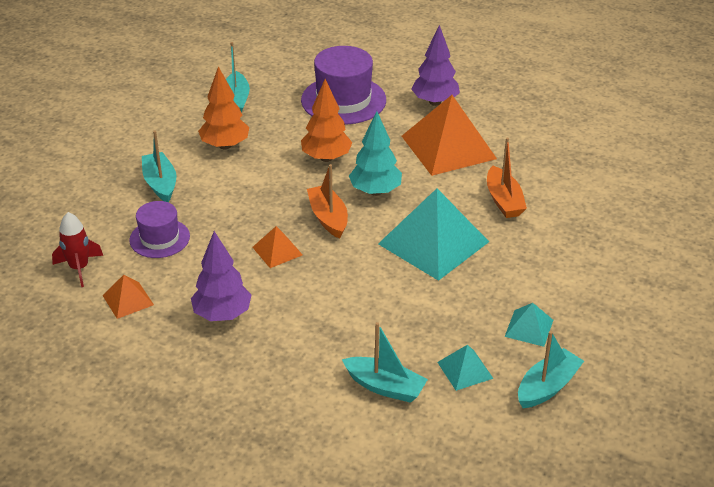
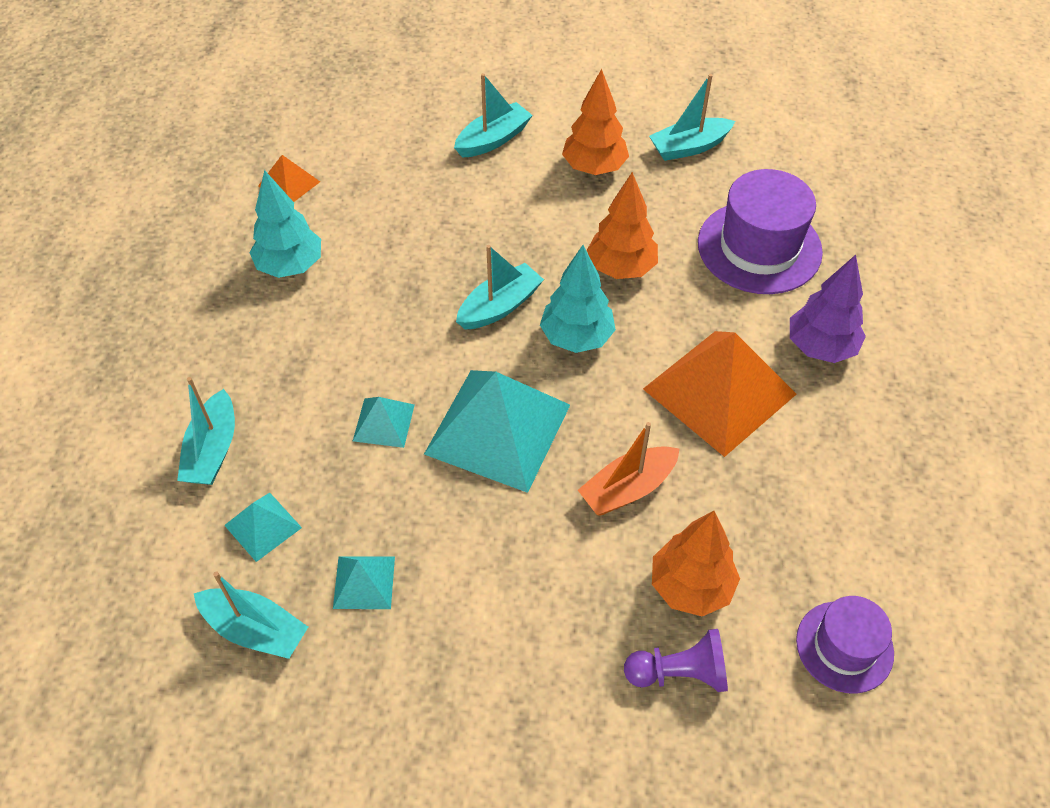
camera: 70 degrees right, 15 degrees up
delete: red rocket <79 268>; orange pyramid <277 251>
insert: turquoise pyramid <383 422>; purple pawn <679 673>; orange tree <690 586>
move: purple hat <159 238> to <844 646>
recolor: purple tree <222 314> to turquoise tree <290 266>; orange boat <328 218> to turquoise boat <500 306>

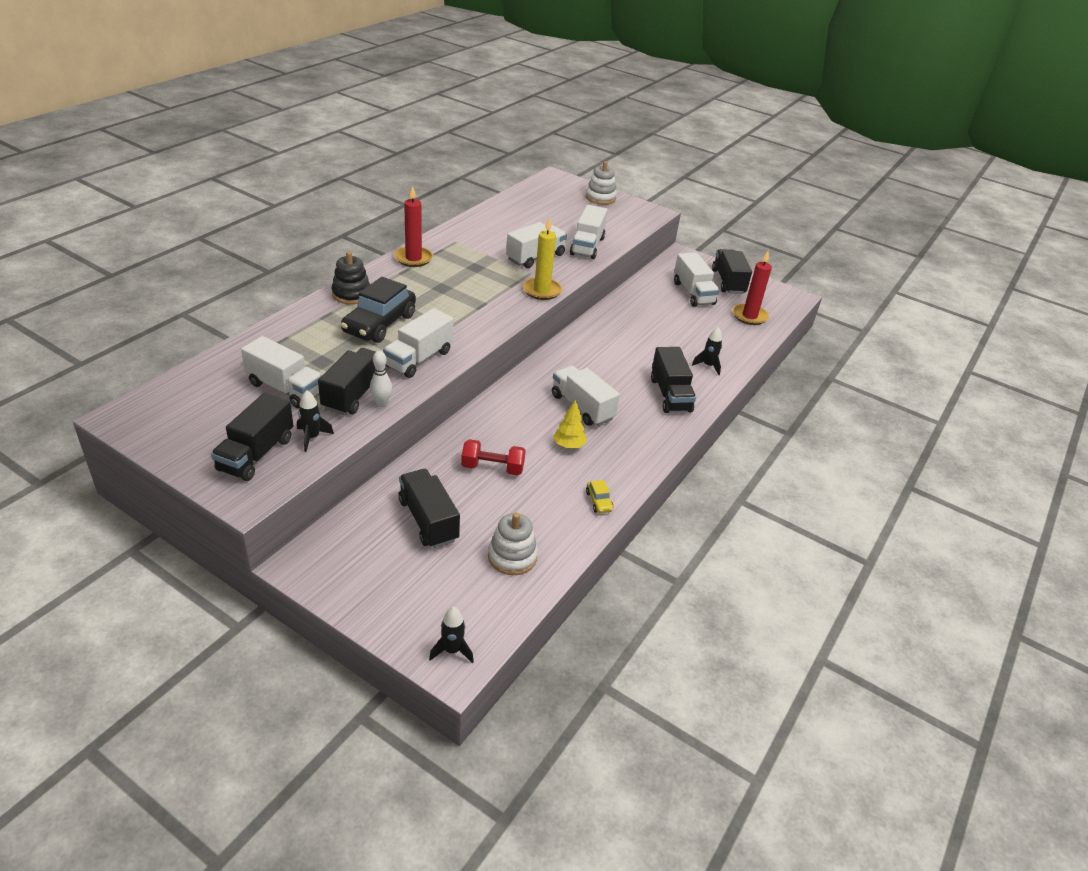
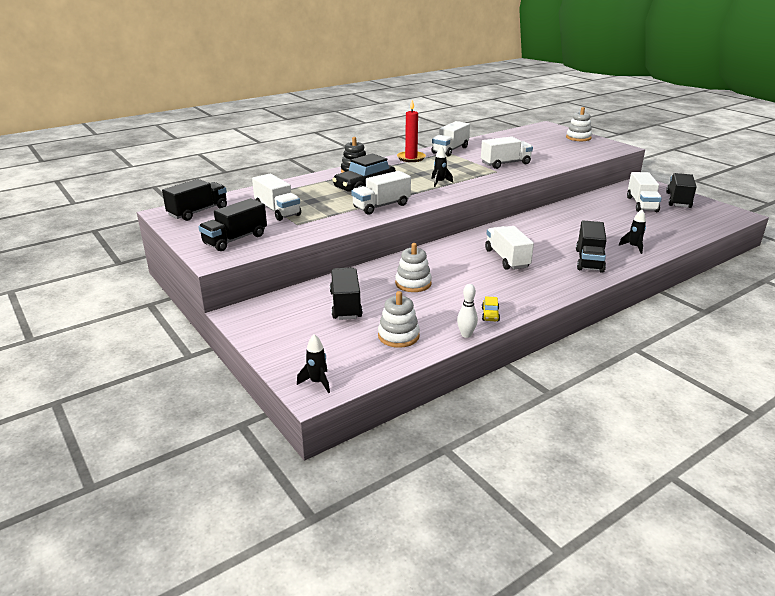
camera: 25 degrees right, 10 degrees down
delete: yellow candle <542 291>; yellow tree <569 445>; red candle <749 316>
move: black rocket <312 437> to <439 182>; black truck <354 394> to <198 212>; white bowling pin <381 403> to <466 335>; white truck <587 246> to <450 150>
replace: red dumbbell <492 468> to white stacking toy <413 283>

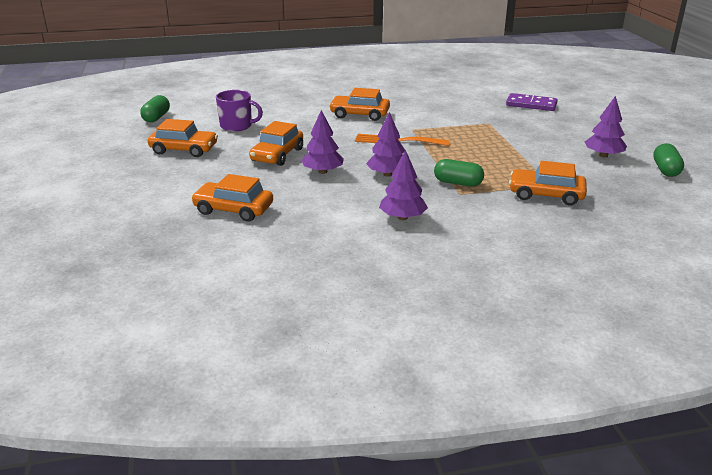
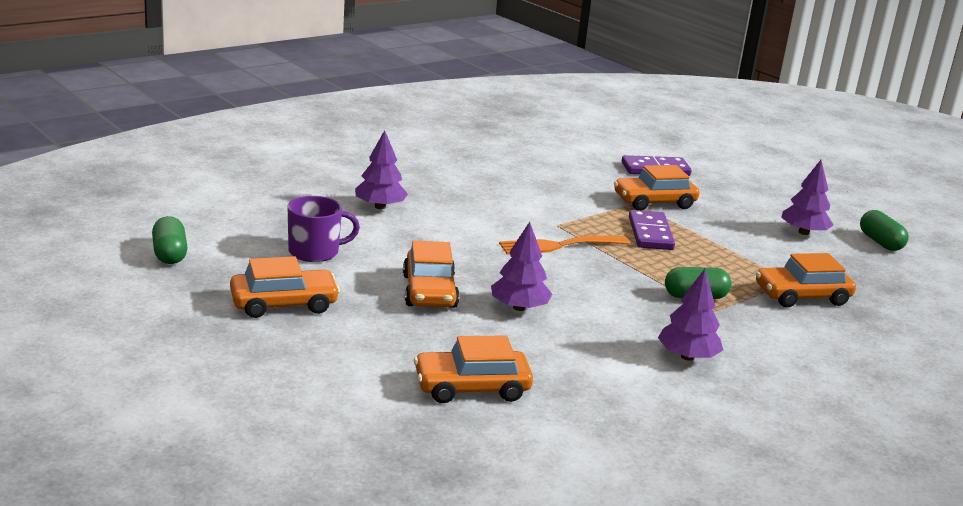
camera: 30 degrees left, 5 degrees down
insert: purple domino <650 233>
move: orange car <359 114> to <654 202>; purple tree <387 174> to <380 207>

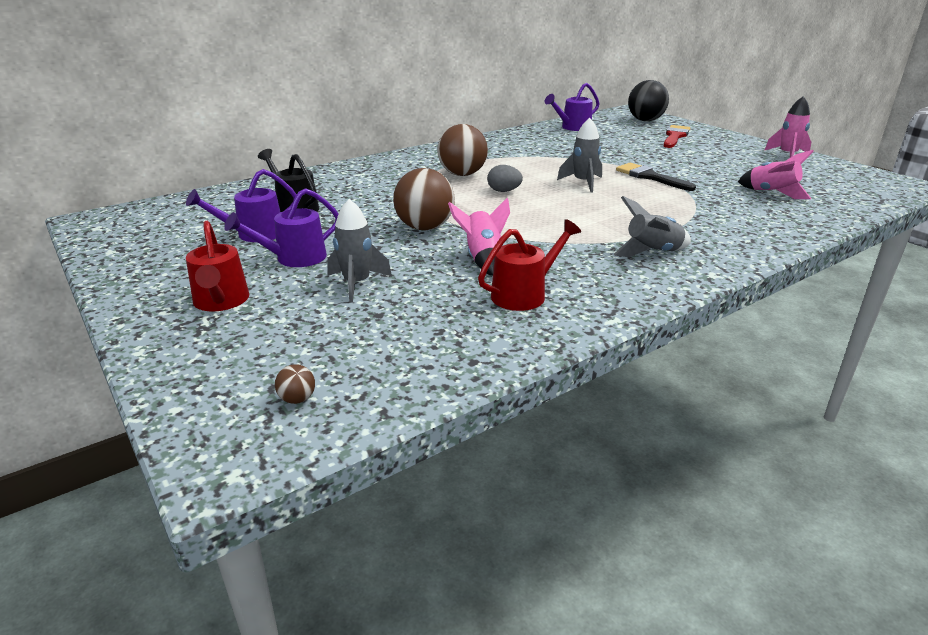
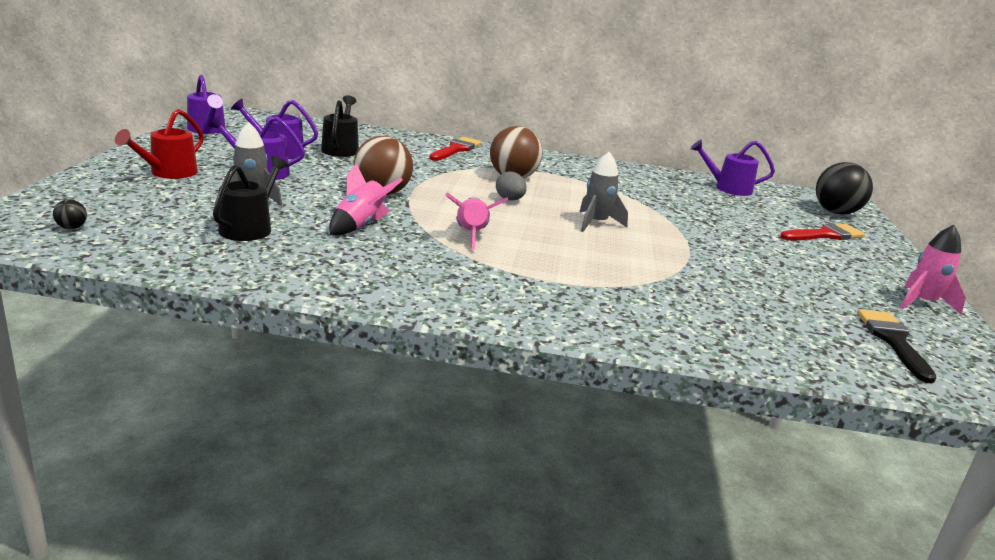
camera: 40 degrees right, 5 degrees down
delete: red watering can <525 294>; grey rocket <652 252>
insert: purple watering can <208 130>; black watering can <250 227>; red brush <456 149>
move: black brush <650 177> to <893 341>; pink rocket <771 193> to <471 235>
recolor: brown ball <297 399> to black ball <72 228>

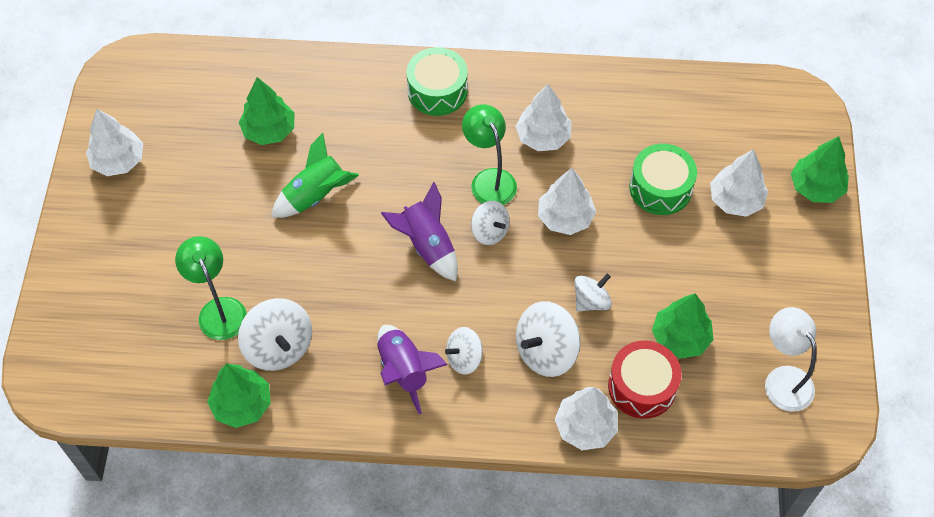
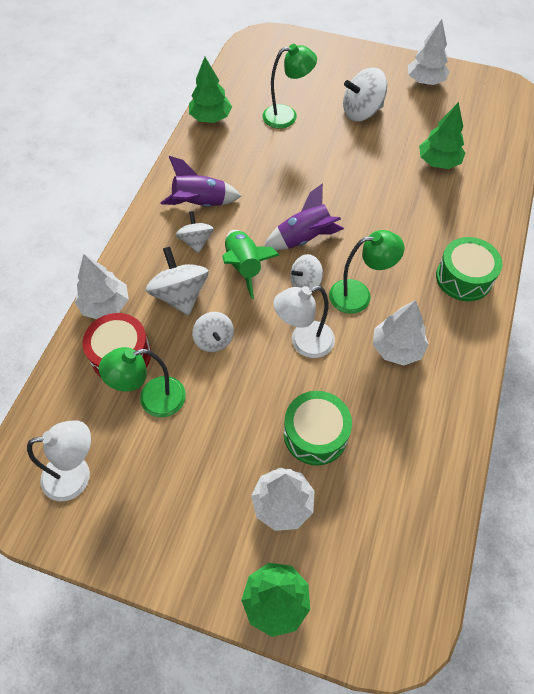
camera: 105 degrees right, 0 degrees up
move: white spinning top <279 347> to <361 112>; green rocket <315 196> to <244 267>
replace: white tree <565 218> to white lamp <304 343>; green tree <680 338> to green lamp <152 400>

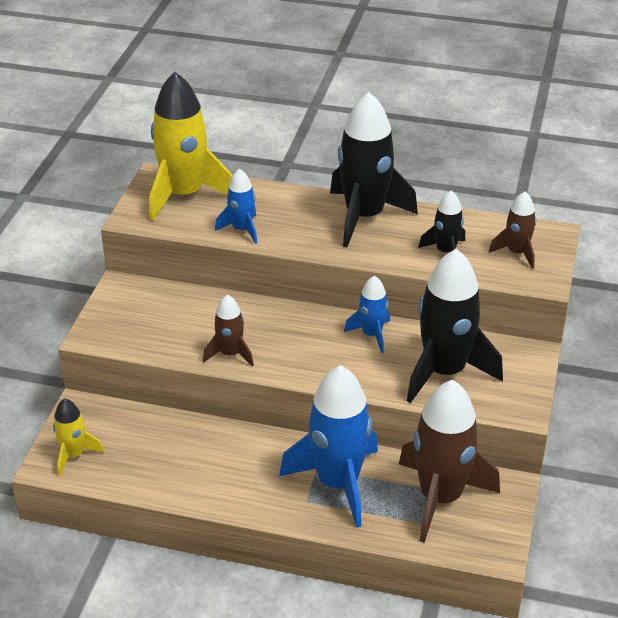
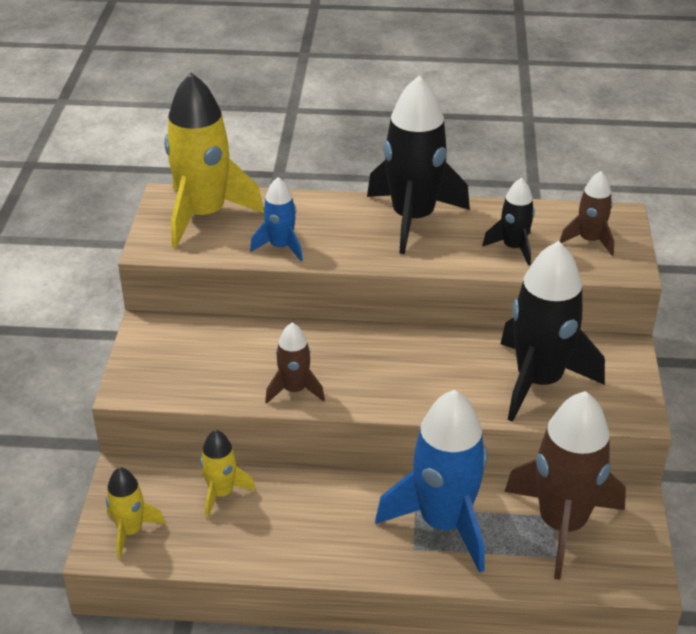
camera: 10 degrees left, 0 degrees up
delete: blue rocket <371 334>
insert: yellow rocket <221 493>

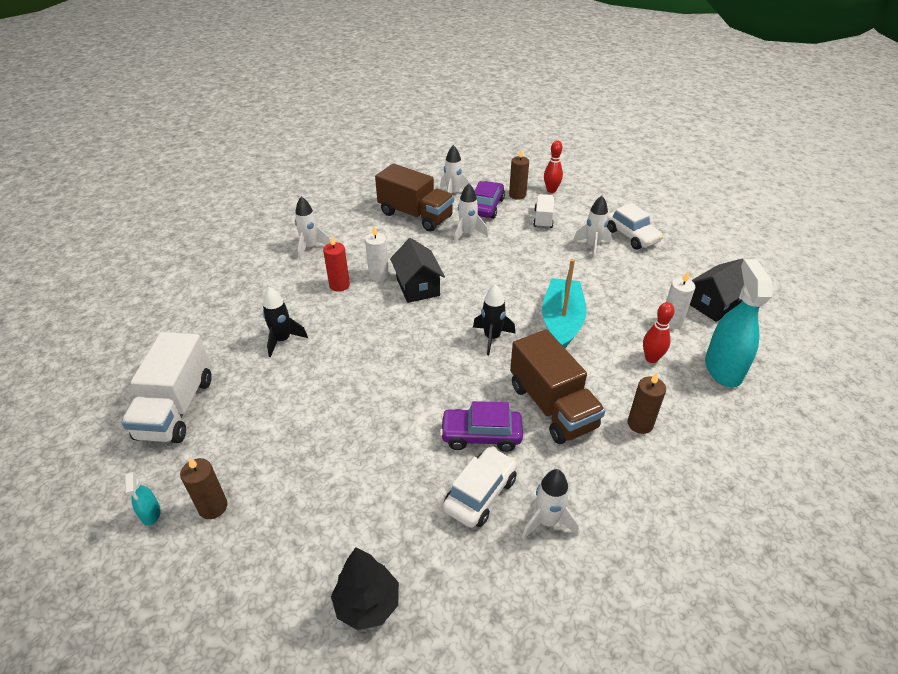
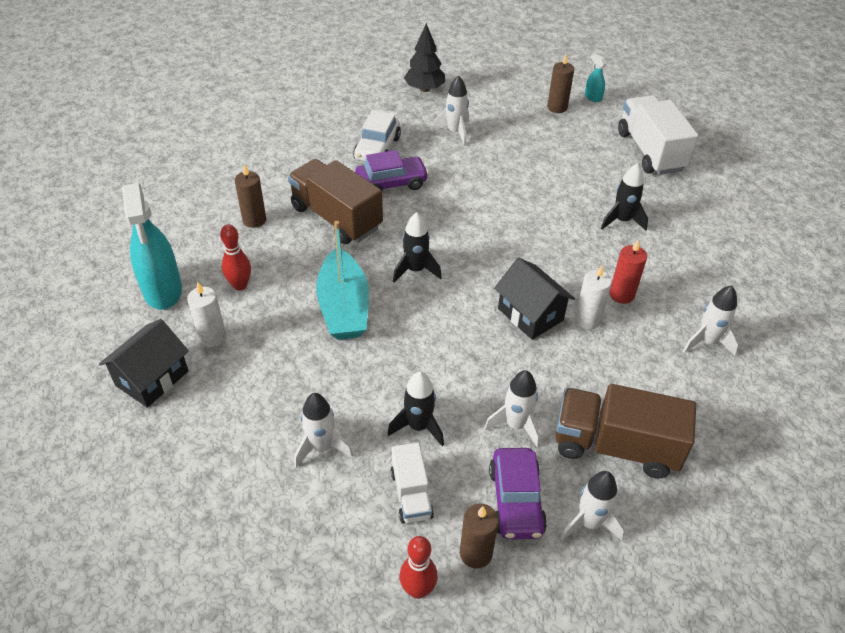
camera: 160 degrees right, 5 degrees up
delete: white car <631 236>
insert: black rocket <418 426>
move: white rocket <547 521> to <455 132>

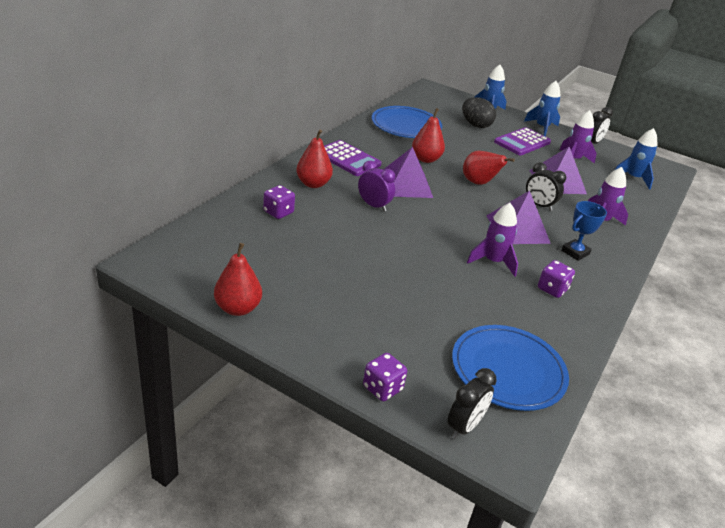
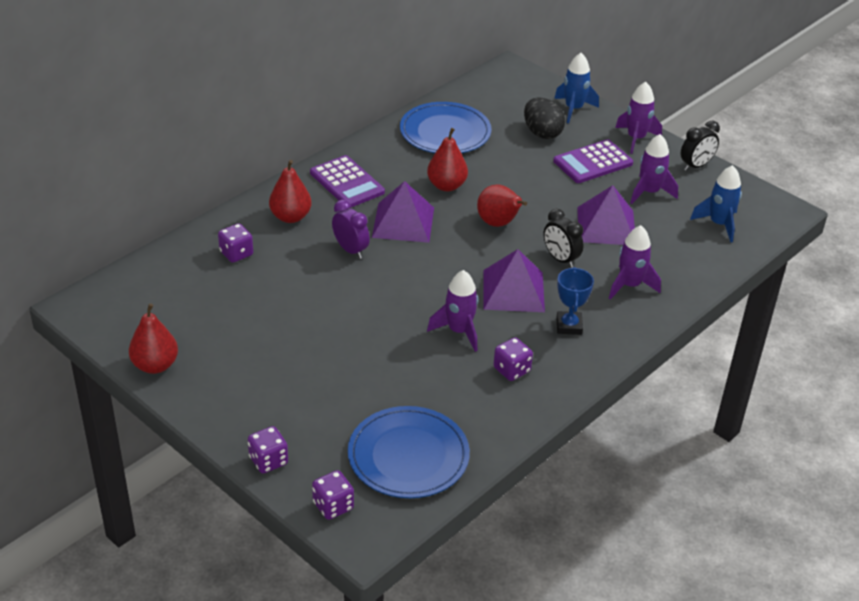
camera: 15 degrees right, 5 degrees up
replace: black clock <464 426> to purple dice <333 506>
recolor: blue rocket <542 128> to purple rocket <636 139>
rotate: blue trophy <575 252> = <569 326> 60 degrees counterclockwise

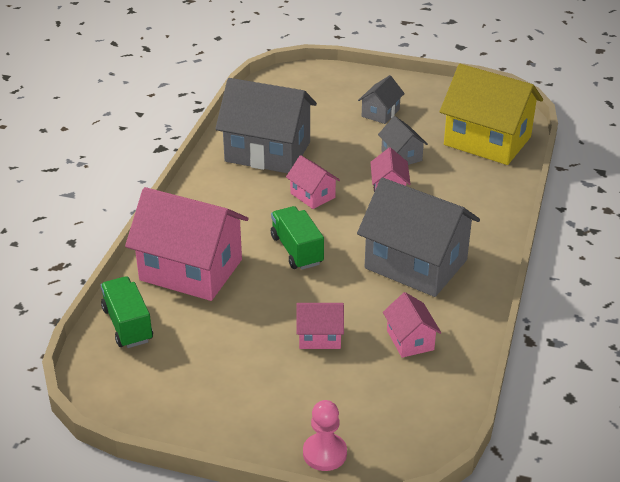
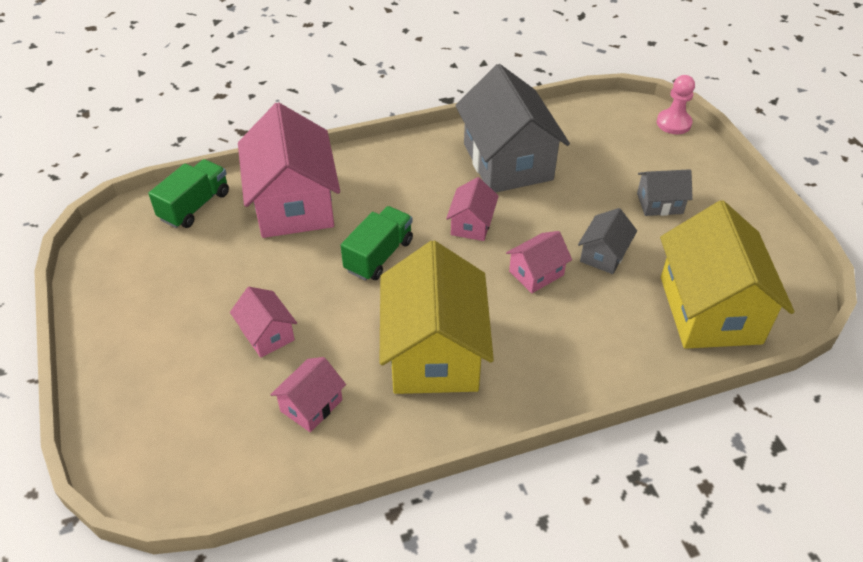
camera: 55 degrees right, 10 degrees up
move: pink pawn <324 453> to <673 123>
recolor: grey house <416 264> to yellow house <434 352>

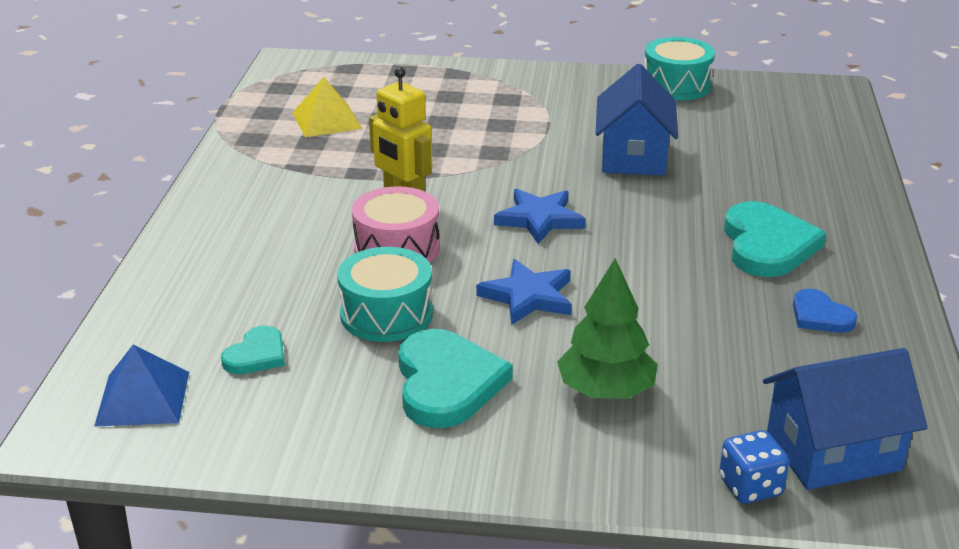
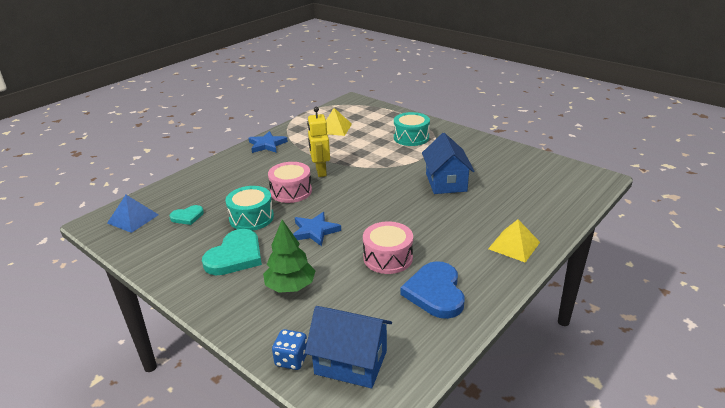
camera: 35 degrees right, 0 degrees up
delete: turquoise heart <767 245>
insert: pink drum <388 258>; yellow pyramid <514 245>
move: blue star <539 219> to <267 145>; turquoise drum <676 85> to <411 137>
rotate: blue house <633 156> = <446 182> 45 degrees counterclockwise
resize: blue heart <820 316> = <435 292> x1.83

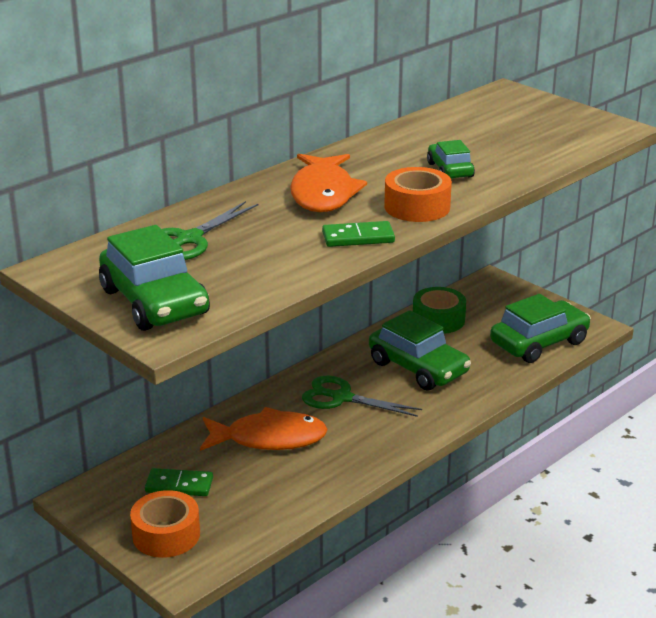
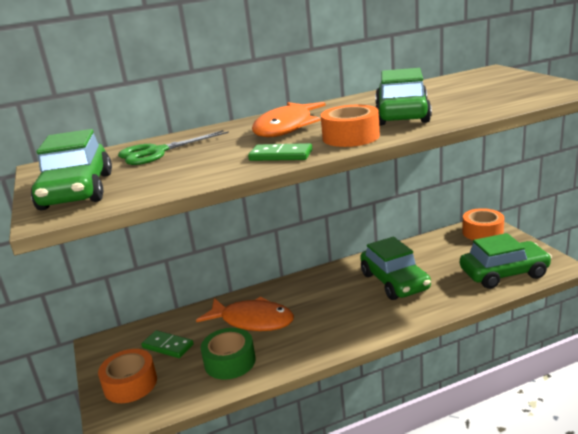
camera: 25 degrees right, 5 degrees down
delete: green scissors <341 398>
insert: orange tape <482 232>
move: green tape <438 320> to <230 361>
resize: green car <449 170> = <402 114> x1.78

